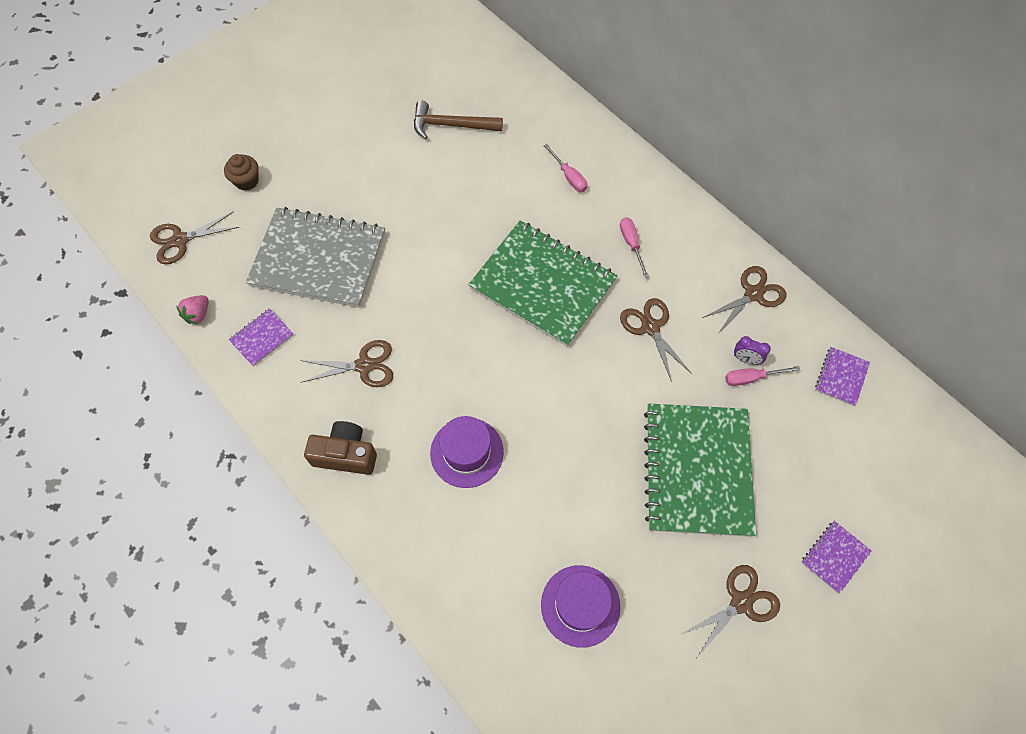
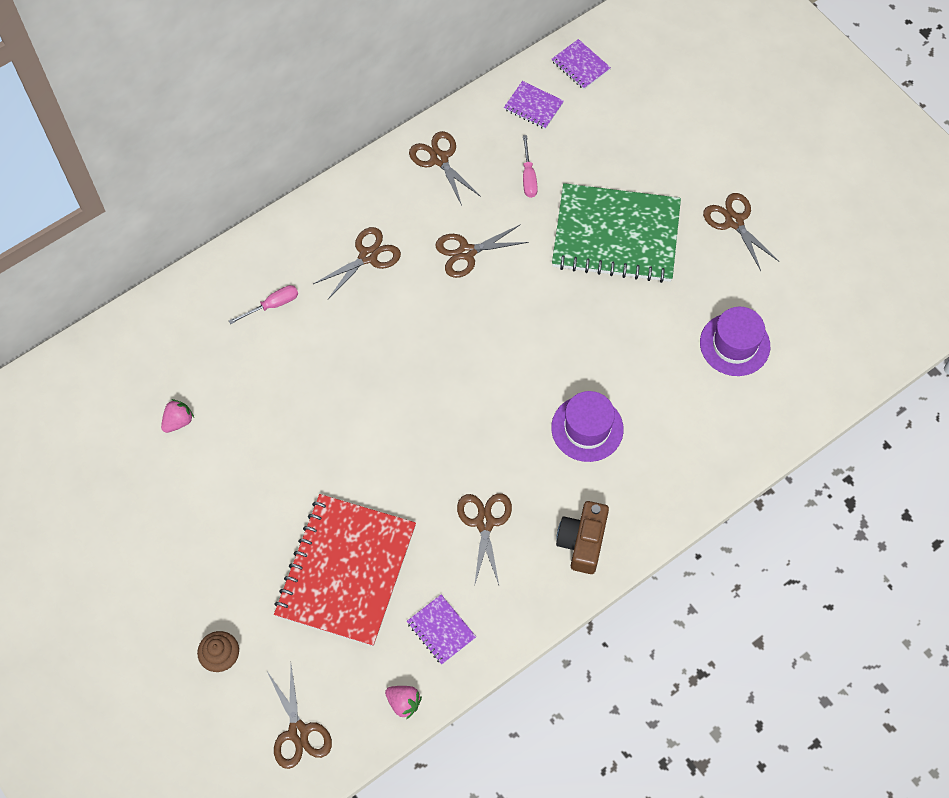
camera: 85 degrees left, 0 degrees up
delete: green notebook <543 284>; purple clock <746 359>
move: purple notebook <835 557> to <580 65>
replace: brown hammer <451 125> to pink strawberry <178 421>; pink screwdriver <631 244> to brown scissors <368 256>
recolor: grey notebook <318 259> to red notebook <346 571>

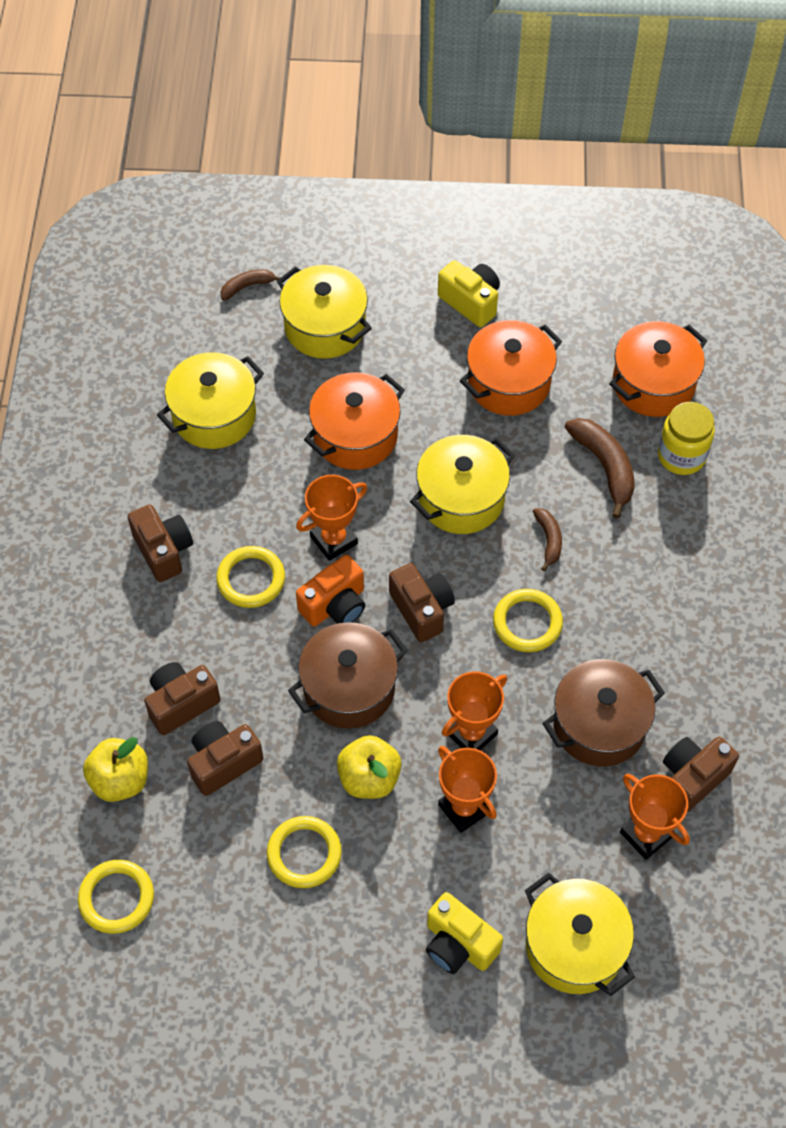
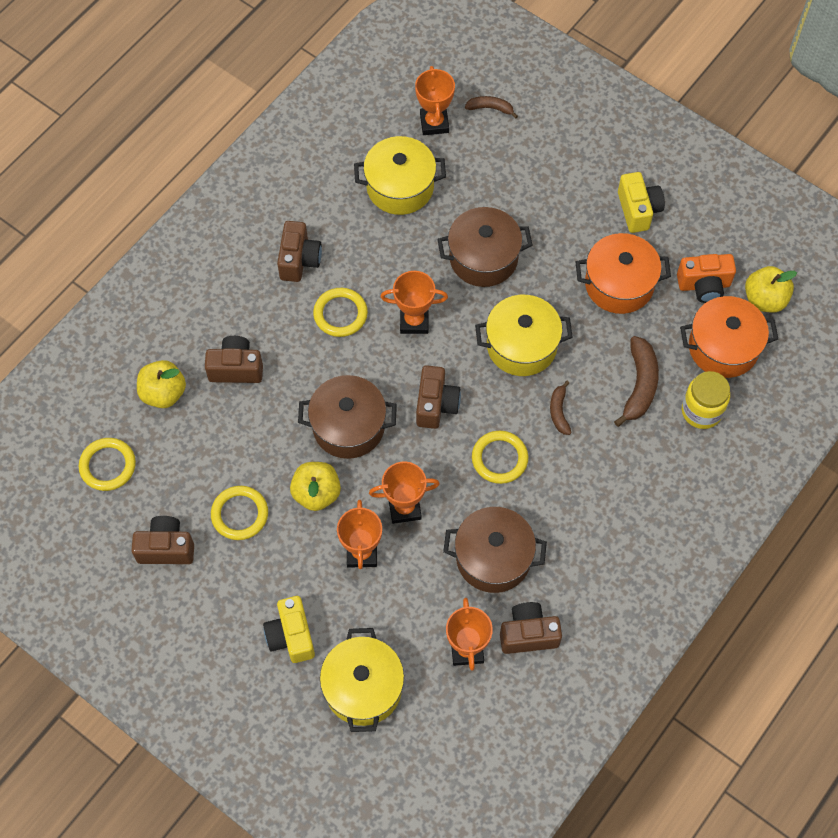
camera: 35 degrees right, 5 degrees up
delete: yellow pot <325 327>
insert: orange trophy <434 123>; yellow apple <764 299>
move: brown camera <223 763> to <166 548>; orange camera <335 605> to <704 285>
recolor: orange pot <355 436> to brown pot <483 258>
rotate: brown banana <548 540> = <559 411> 150 degrees clockwise

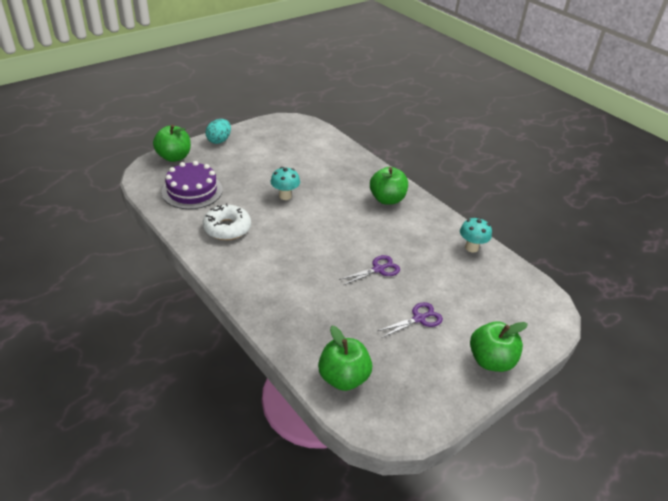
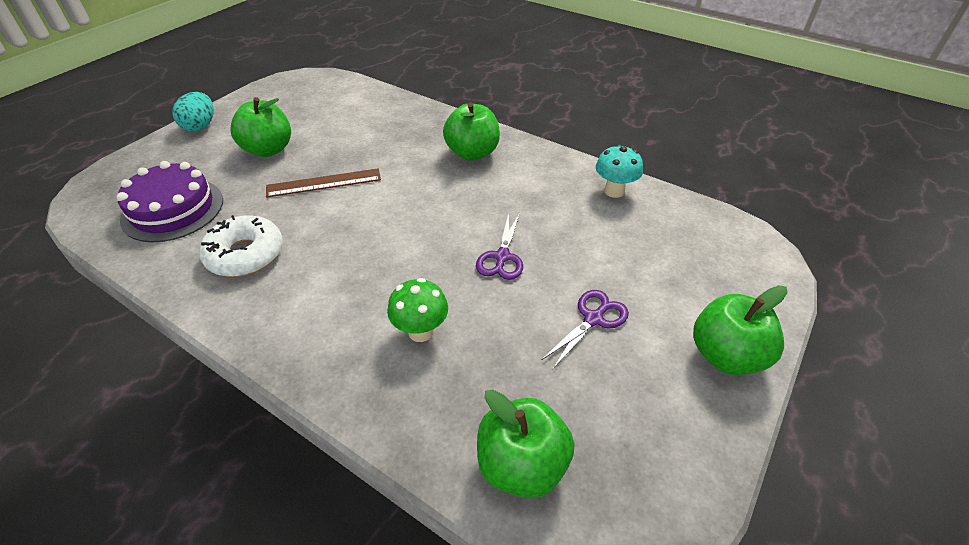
camera: 15 degrees left, 5 degrees up
insert: green mushroom <421 331>
move: green apple <174 157> to <268 149>
replace: turquoise mushroom <285 196> to brown ruler <324 183>
rotate: purple scissors <378 269> = <502 257> 150 degrees clockwise

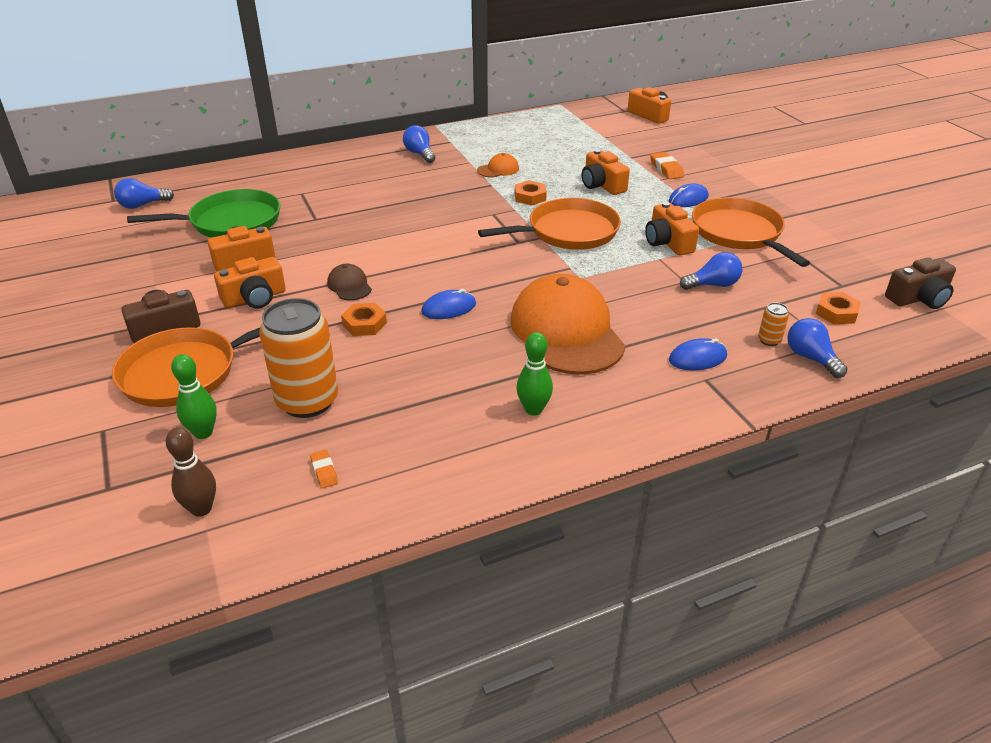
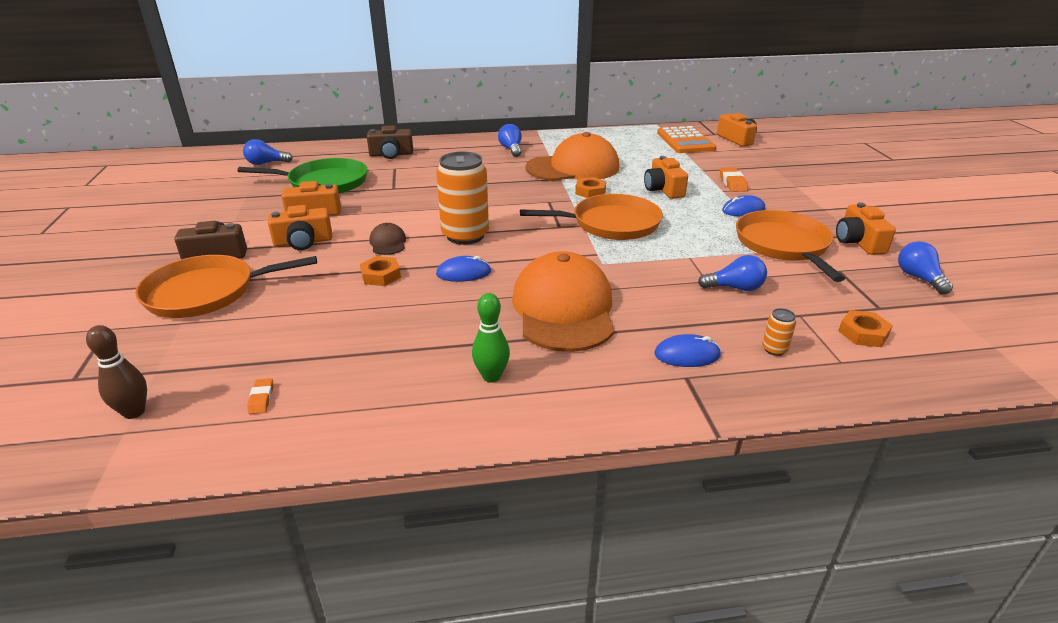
camera: 15 degrees right, 5 degrees down
delete: green bowling pin <203 432>
insert: orange calculator <685 141>
move: orange can <307 401> to <465 235>; orange camera <668 242> to <858 242>; blue light bulb <811 358> to <919 278>; brown camera <918 298> to <391 154>
resize: orange cap <498 169> = <573 168> x2.37

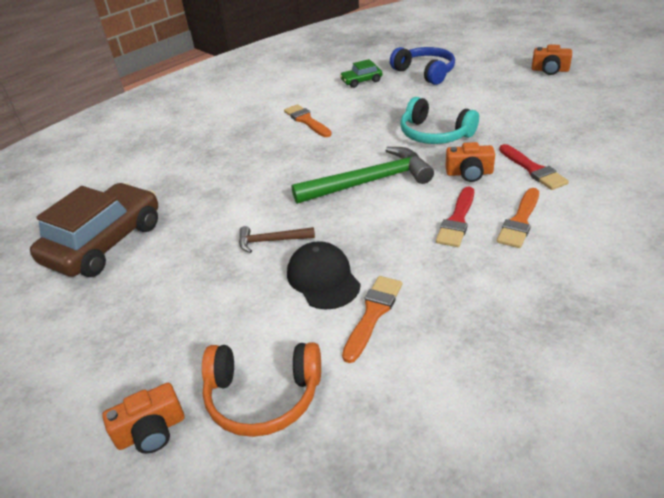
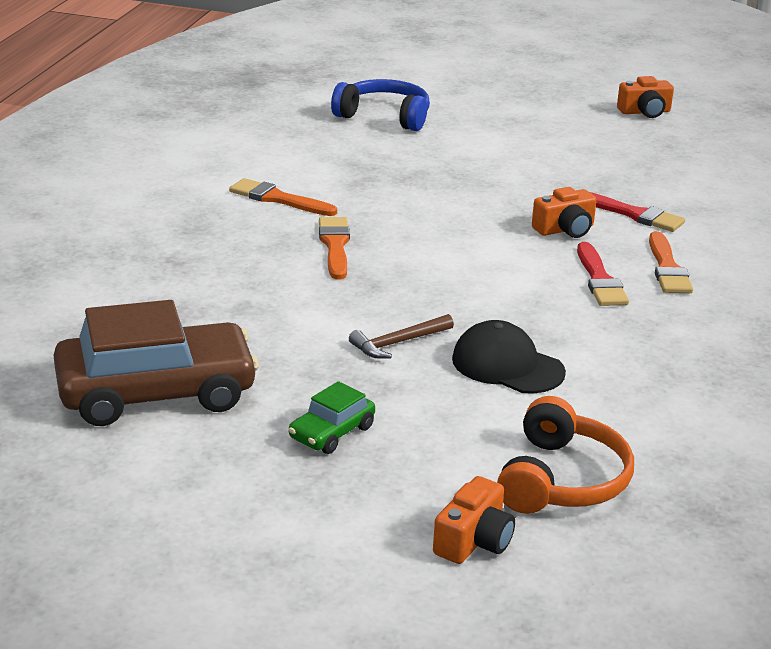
camera: 35 degrees left, 10 degrees down
delete: green hammer <369 182>; turquoise headphones <434 134>
move: green car <361 81> to <332 432>; orange brush <373 314> to <335 246>; orange camera <550 70> to <645 112>
rotate: brown car <105 243> = <156 393> 75 degrees clockwise; orange headphones <263 396> = <562 480> 45 degrees counterclockwise

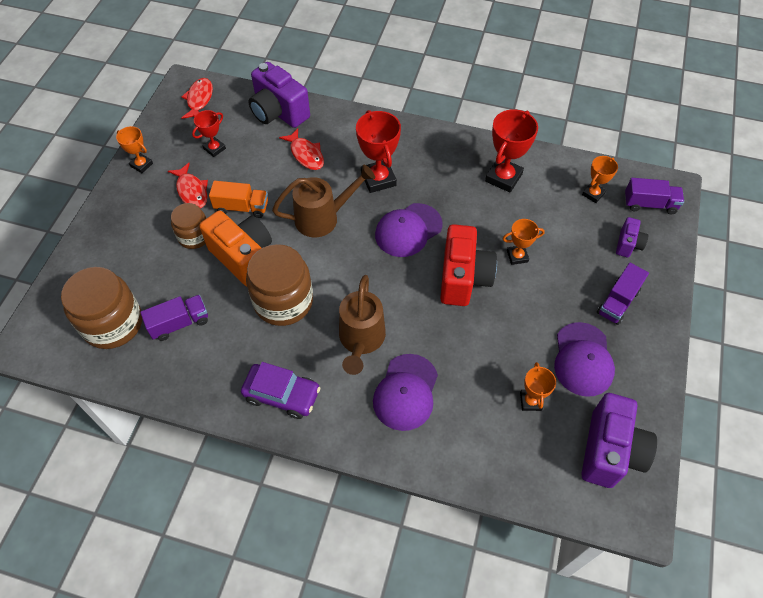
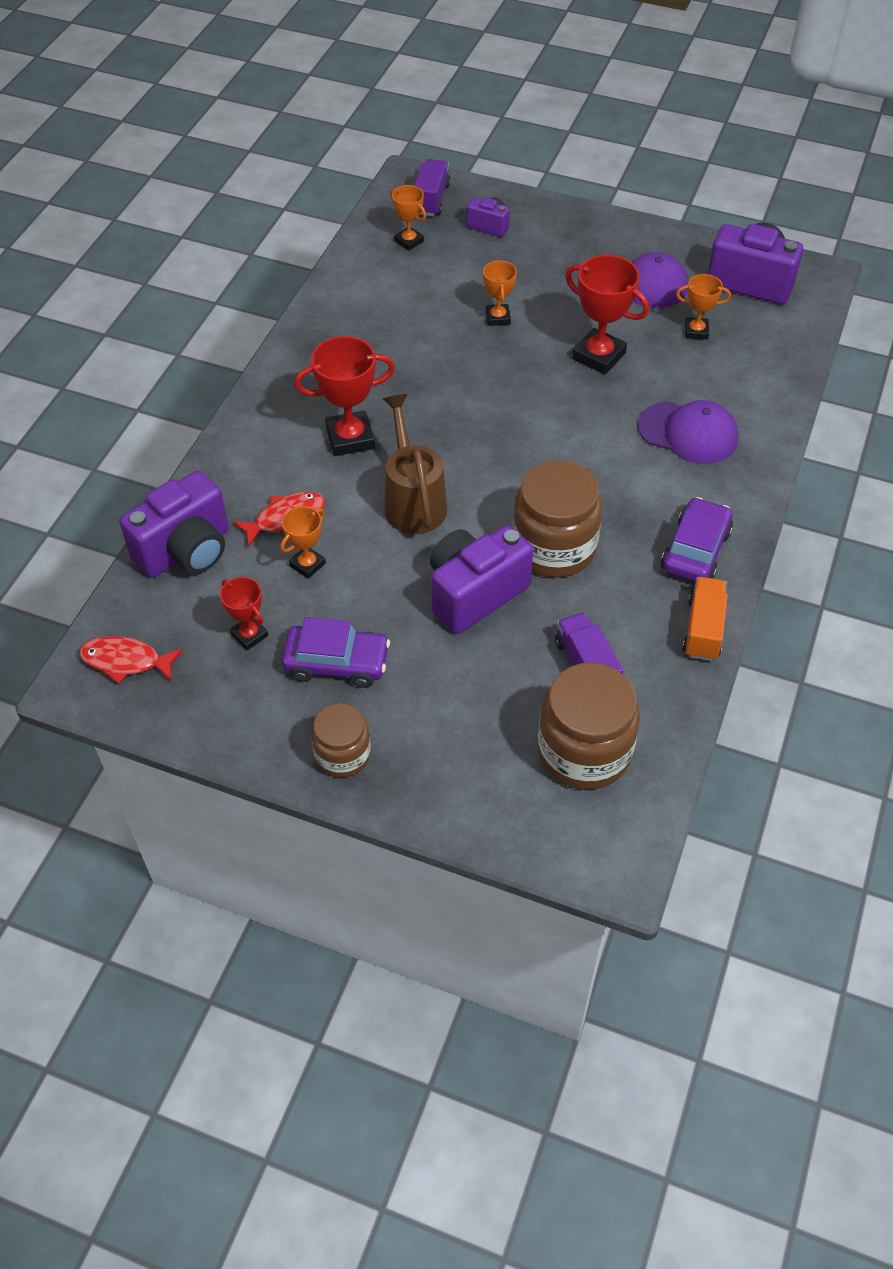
camera: 85 degrees left, 5 degrees down
delete: brown watering can <361 340>; purple cap <408 230>; red camera <463 278>; purple truck <618 302>
move: orange trophy <141 165> to <307 564>; brown jar <194 236> to <342 755>; orange truck <242 207> to <703 629>; red trophy <503 178> to <599 356>
replace: red fish <192 191> to purple car <337 663>
recolor: orange camera <243 257> to purple camera <474 593>

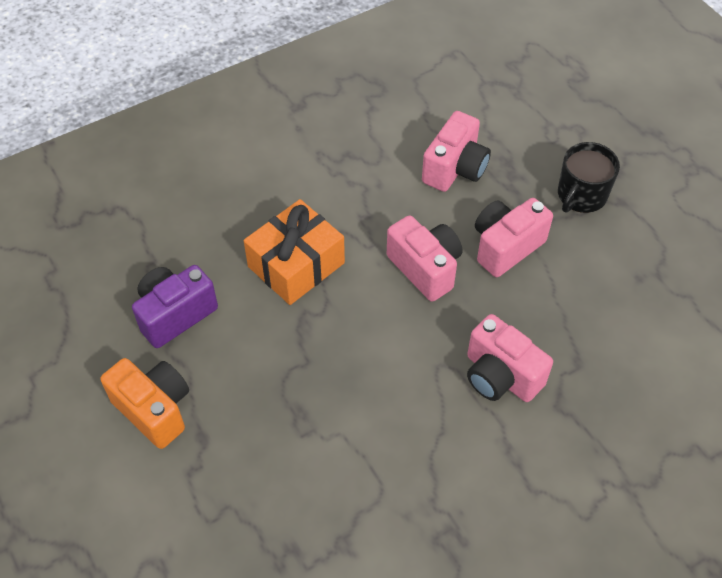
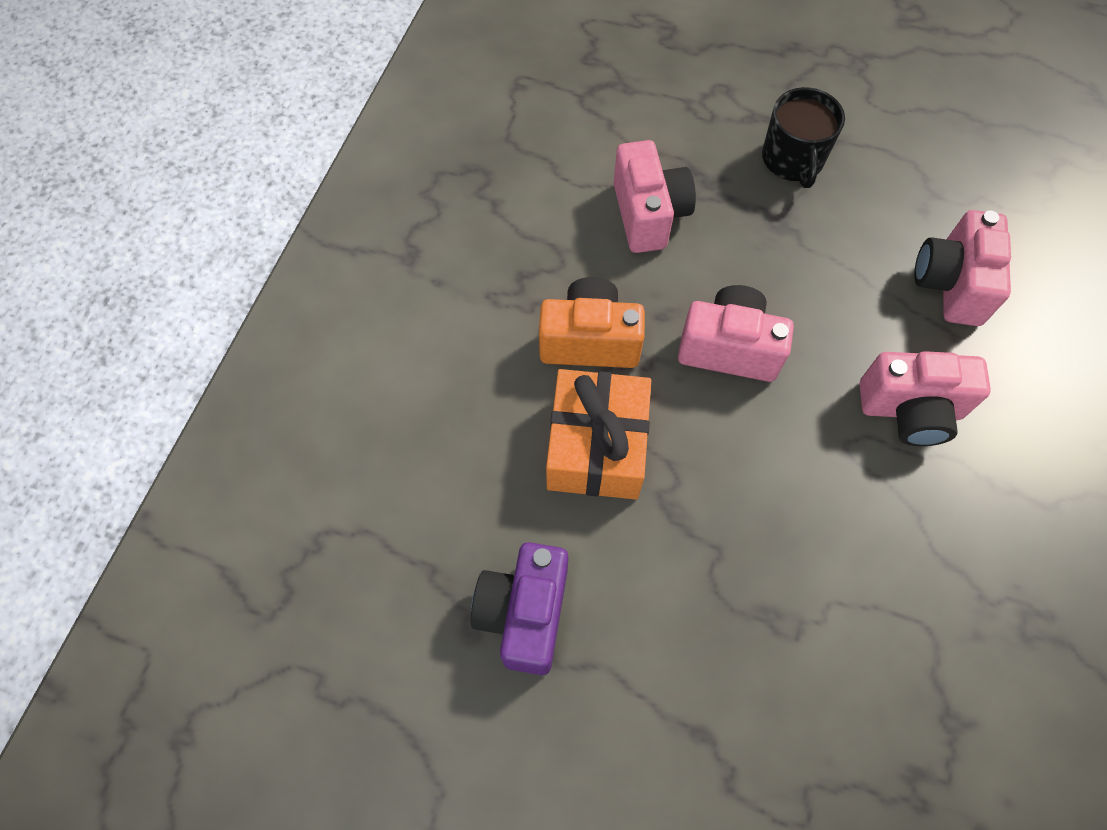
camera: 40 degrees left, 10 degrees up
move: orange camera <154 409> to <590 340>; pink camera <506 247> to <950 284>

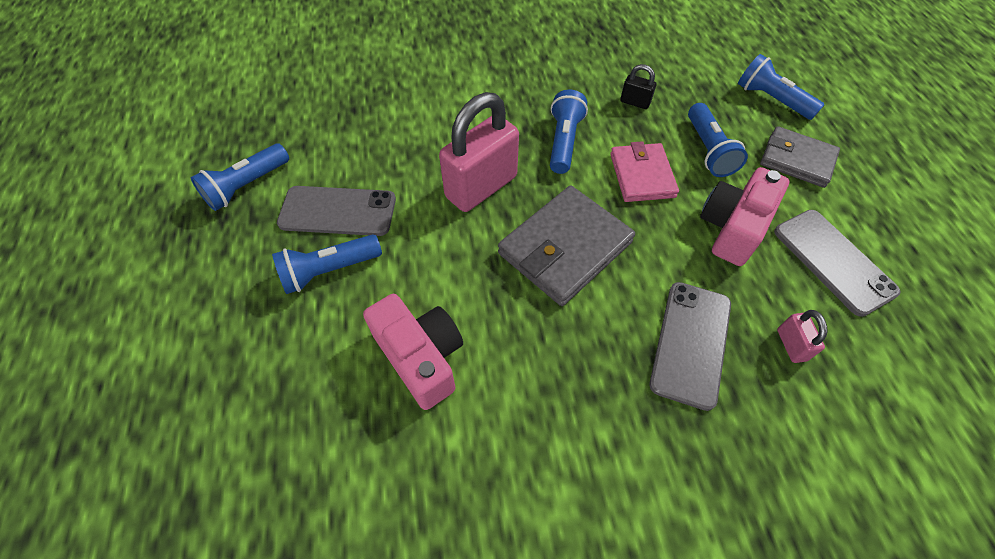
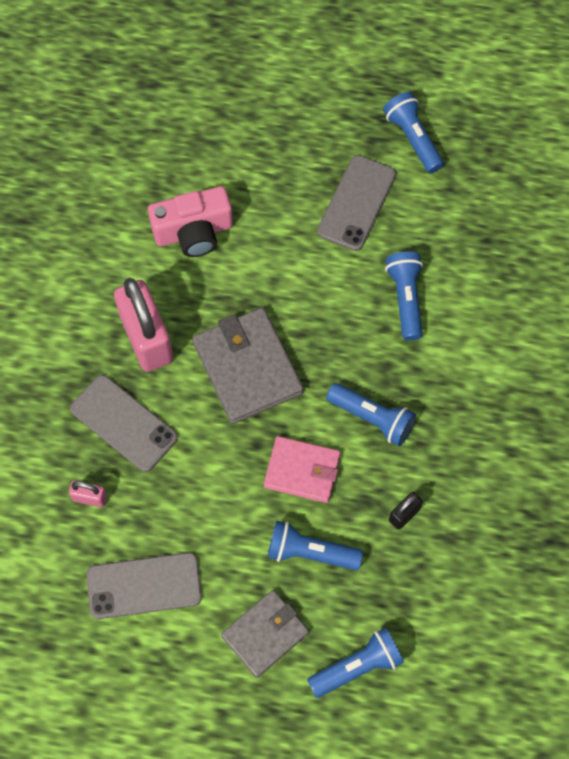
camera: 110 degrees right, 10 degrees up
delete: pink camera <732 227>
move: blue flashlight <329 270> to <405 299>; pink padlock <481 187> to <147 339>

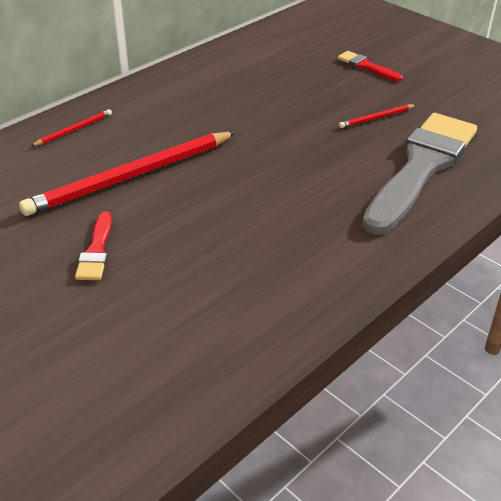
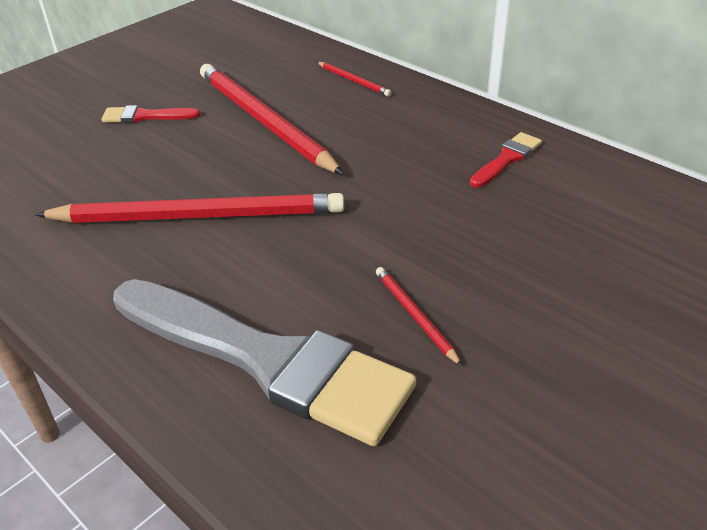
camera: 90 degrees right, 0 degrees up
insert: red pencil <199 216>
move: red brush <366 66> to <507 159>

